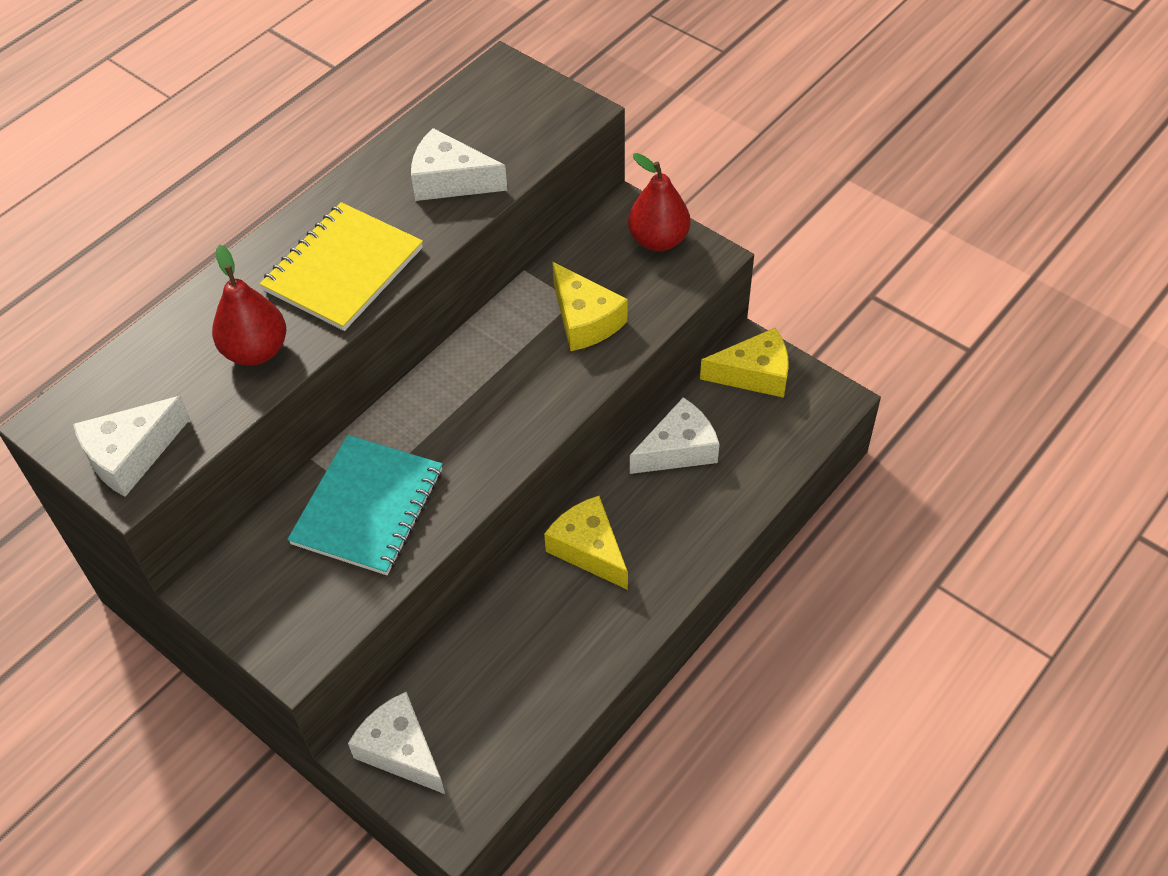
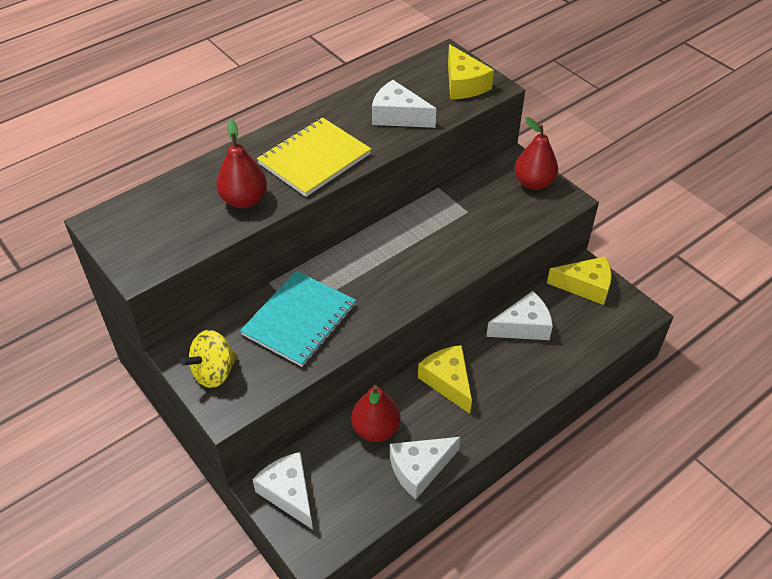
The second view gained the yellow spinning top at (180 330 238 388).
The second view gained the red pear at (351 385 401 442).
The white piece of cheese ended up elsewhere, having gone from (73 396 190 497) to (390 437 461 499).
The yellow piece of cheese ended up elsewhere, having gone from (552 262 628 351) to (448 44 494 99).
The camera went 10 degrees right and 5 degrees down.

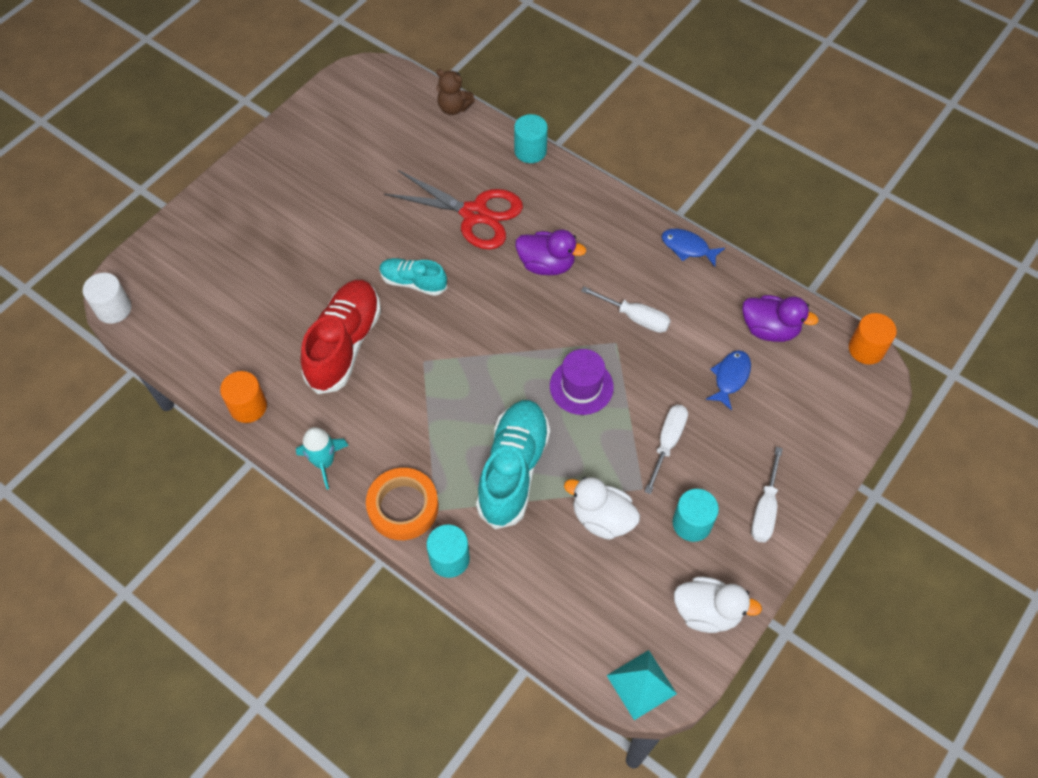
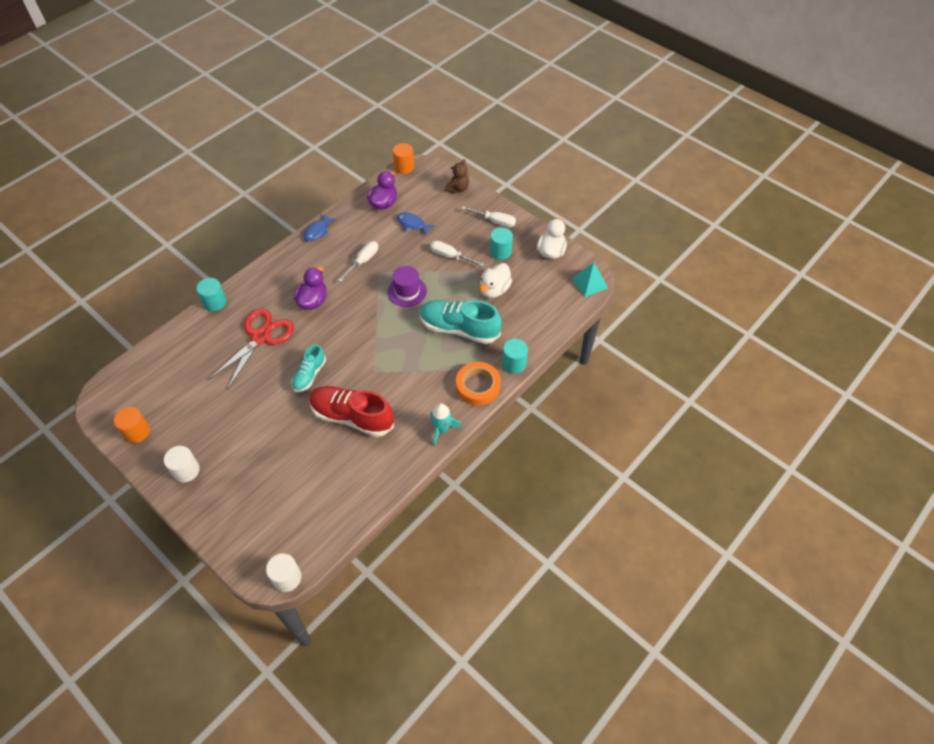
The second view gained the white solid cylinder at (164 446 200 482).
The bright orange solid cylinder ended up elsewhere, having gone from (220 371 267 423) to (114 407 150 443).
The brown stuffed bear ended up elsewhere, having gone from (436 69 475 115) to (445 159 469 193).
The camera went 85 degrees left and 5 degrees down.

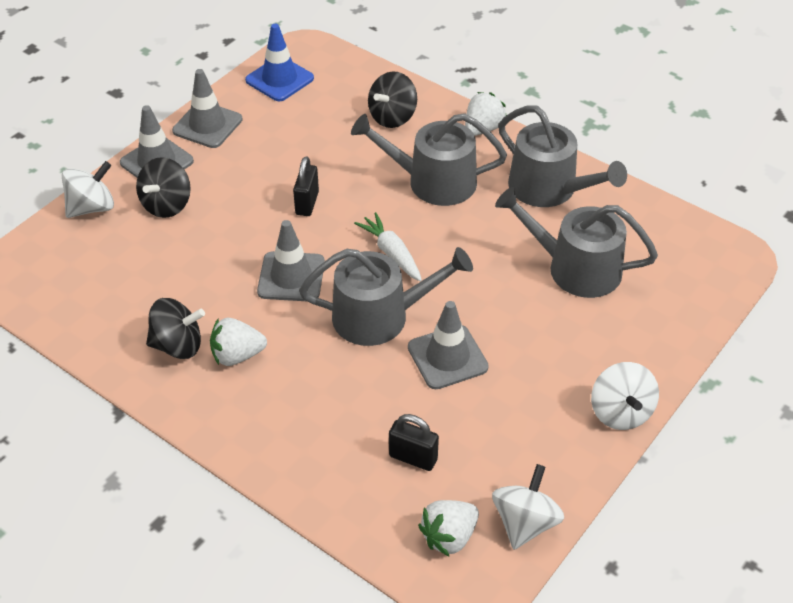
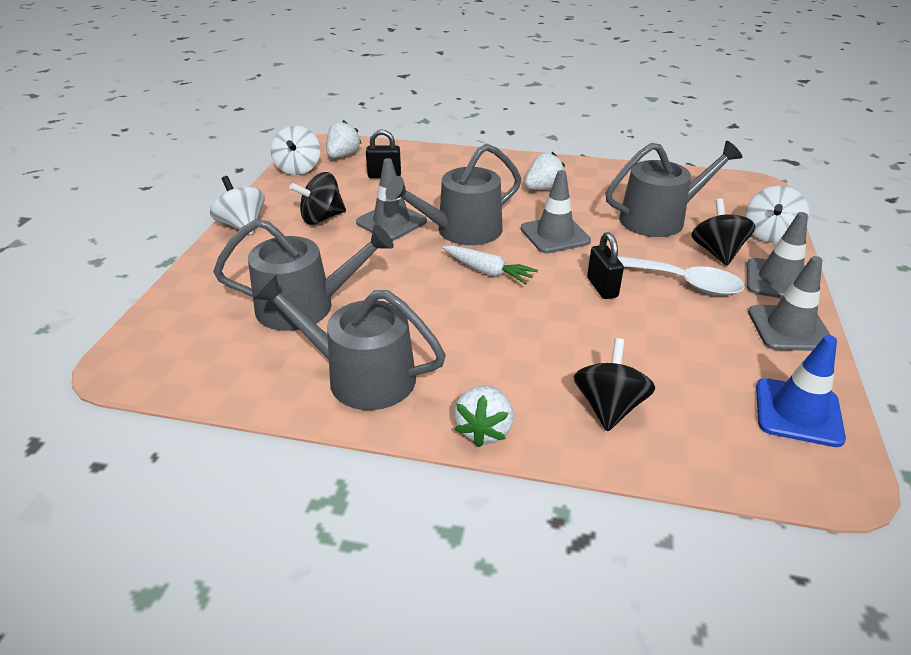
The second view gained the white teaspoon at (617 256 745 295).
The black spinning top ended up elsewhere, having gone from (146 298 205 359) to (290 172 346 225).
The gray sprinkling can ended up elsewhere, having gone from (351 113 507 206) to (606 141 743 237).
The camera went 155 degrees right and 10 degrees down.

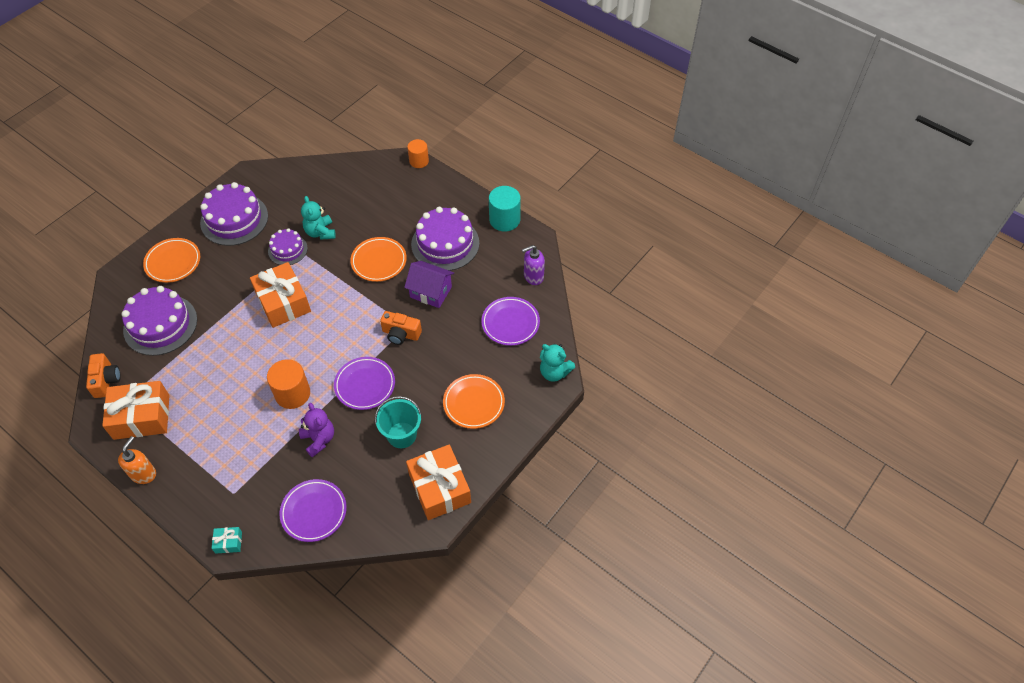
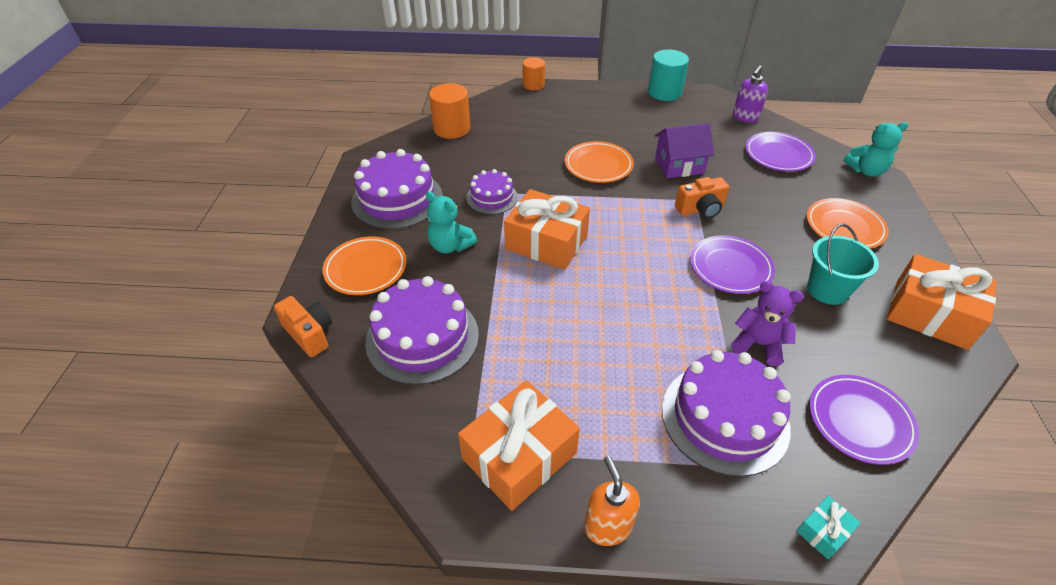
The bright orange camera ended up elsewhere, having gone from (86 353 121 398) to (274 296 332 357).
The bright orange solid cylinder ended up elsewhere, having gone from (267 359 310 409) to (429 83 470 139).
The teal stuffed bear ended up elsewhere, having gone from (301 196 336 240) to (426 191 477 254).
The purple layer cake ended up elsewhere, having gone from (411 207 479 271) to (662 350 791 477).
The camera went 35 degrees left and 10 degrees down.

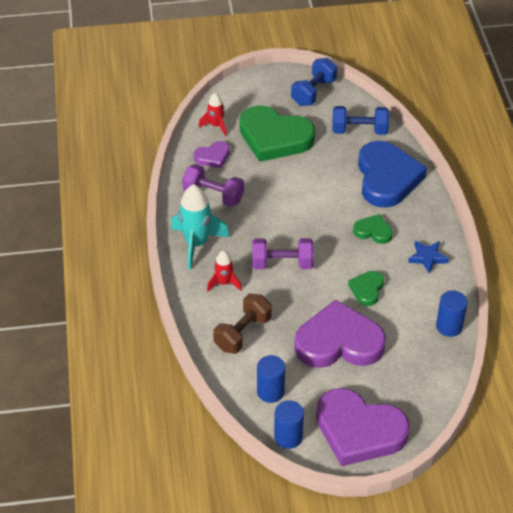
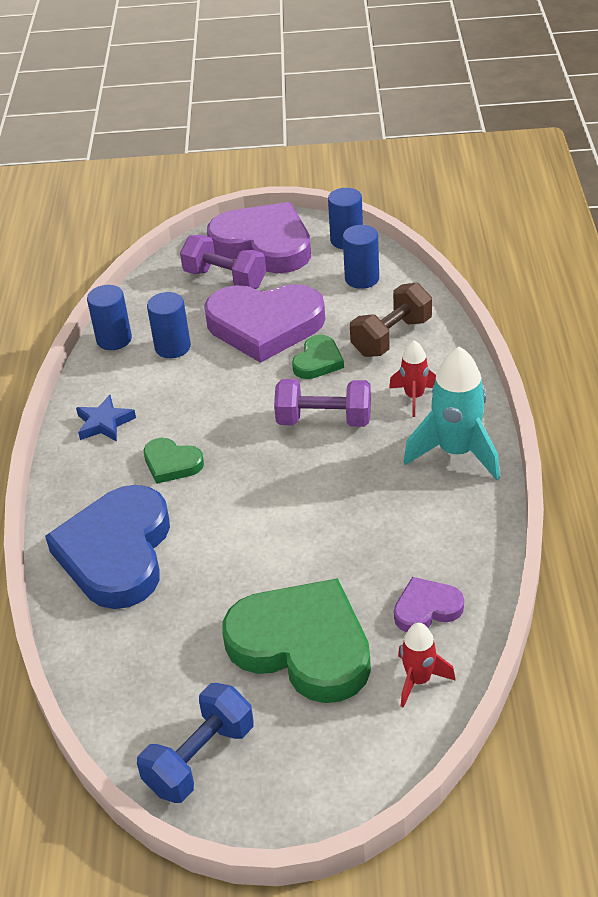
The second view lost the blue hand weight at (332 106 389 135).
The second view gained the blue solid cylinder at (147 292 191 358).
The purple hand weight ended up elsewhere, having gone from (182 164 244 207) to (180 235 266 289).
The green love heart ended up elsewhere, having gone from (348 271 384 306) to (292 335 344 379).
The camera went 170 degrees left and 5 degrees down.

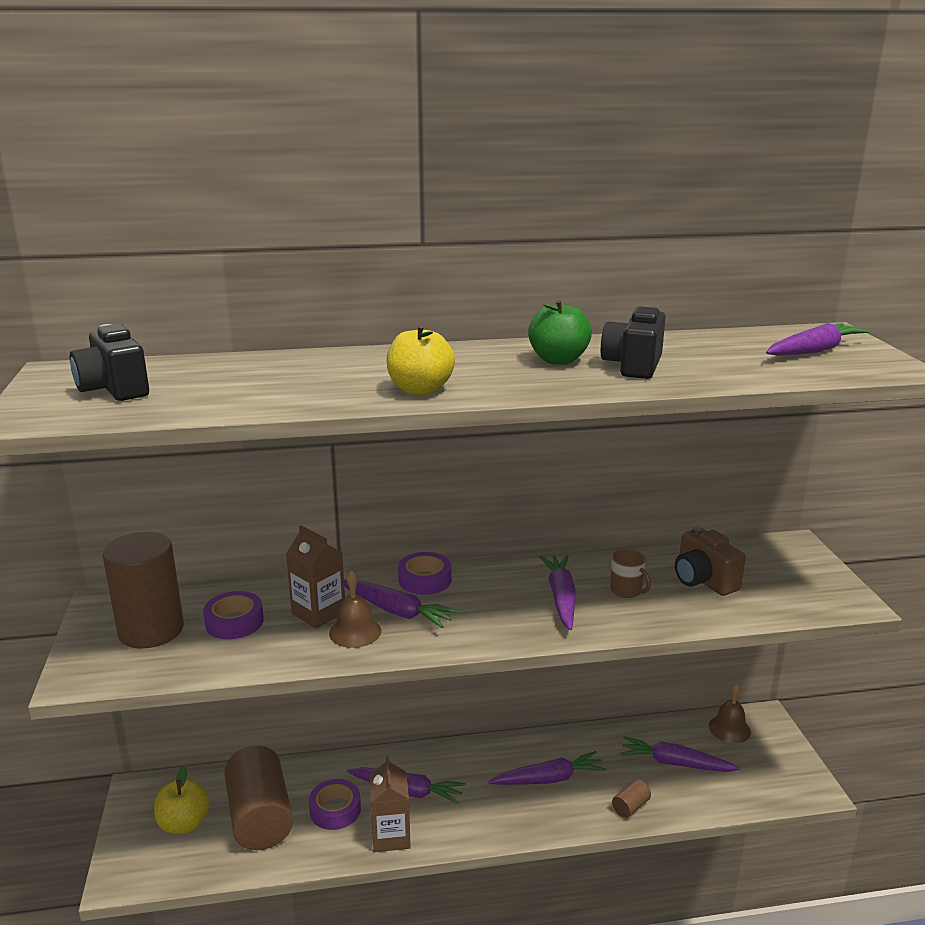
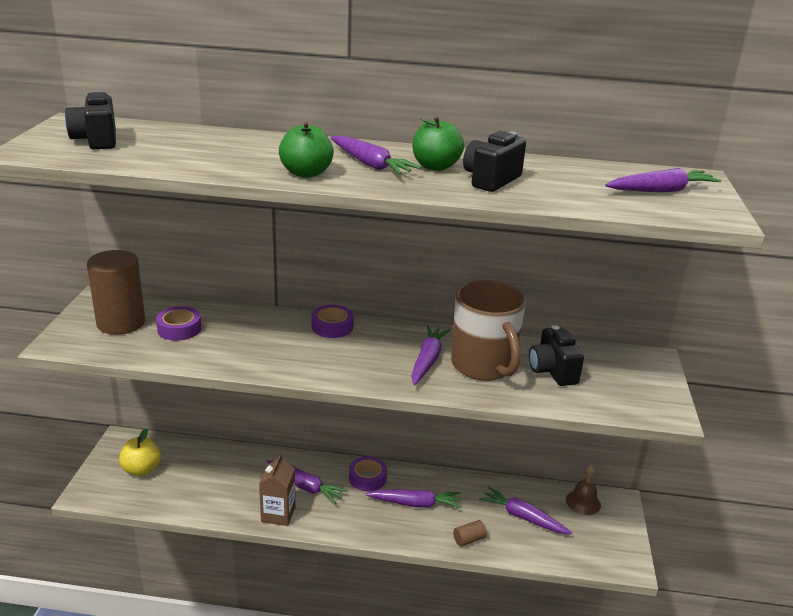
The second view lost the brown solid cylinder at (224 746 293 850).
The second view lost the brown milk carton at (286 525 345 629).
The second view lost the brown bell at (329 570 382 648).
The purple tape ended up elsewhere, having gone from (309 779 361 830) to (349 456 387 491).
The purple carrot ended up elsewhere, having gone from (344 579 459 628) to (330 136 421 175).
What was the yellow apple at (387 325 455 395) turned into the green apple at (279 122 334 178).
What was the brown camera at (675 527 746 596) turned into the black camera at (529 325 584 386).
The size of the brown tea mug at (610 549 651 598) changed by a factor of 2.47.
The camera went 15 degrees right and 5 degrees up.

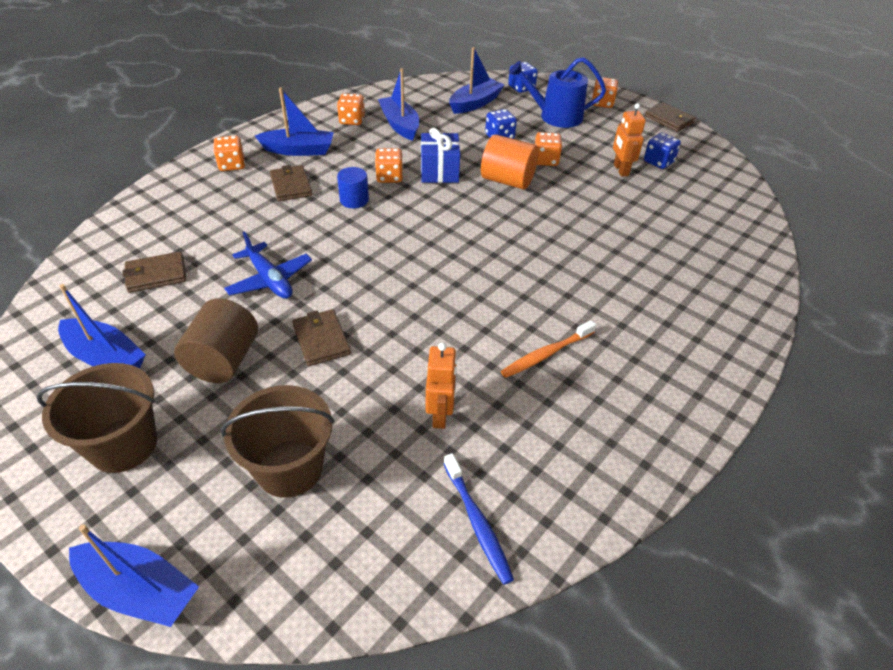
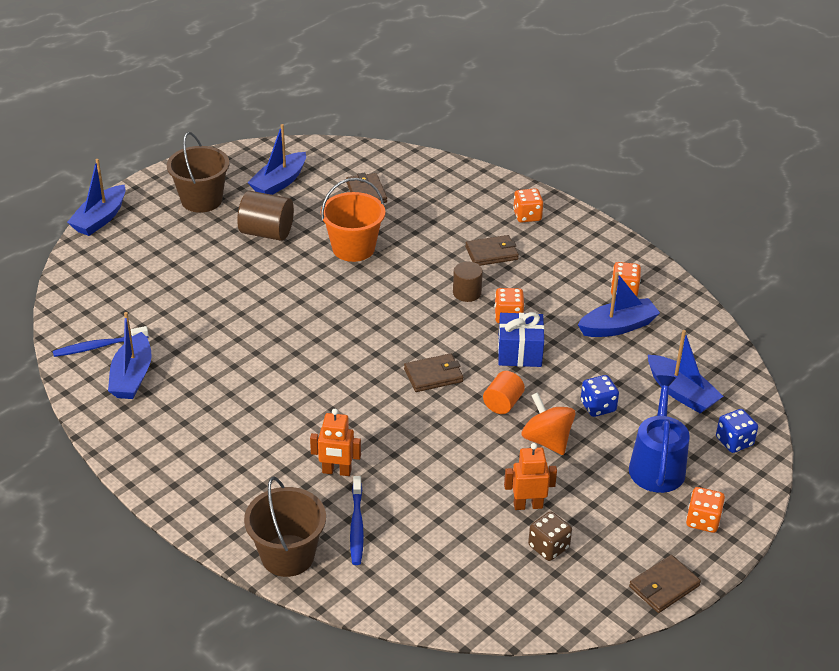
The second view lost the bright orange dental brush at (501 320 596 378).
The second view gained the blue dental brush at (350 476 364 565).
The brown sand bucket ended up elsewhere, having gone from (221 385 334 498) to (244 476 326 577).
The blue boat ended up elsewhere, having gone from (255 87 334 156) to (108 312 151 399).
The brown card wallet ended up elsewhere, having gone from (292 309 351 366) to (404 353 464 392).
The bright orange robot figure ended up elsewhere, having gone from (426 343 457 429) to (310 409 361 476).
Where the blue toy plane stood at (224 231 312 299), the bright orange sand bucket came to stand at (321 178 385 262).
Where the bright orange die stood at (535 132 562 166), the bright orange spinning top came to stand at (522 392 575 455).
What was the blue solid cylinder at (337 167 369 208) turned into the brown solid cylinder at (453 262 483 302).
What was the blue die at (644 133 681 169) turned into the brown die at (528 511 572 561).
The size of the bright orange solid cylinder at (481 135 539 189) changed by a factor of 0.64.
The camera went 95 degrees right and 5 degrees down.

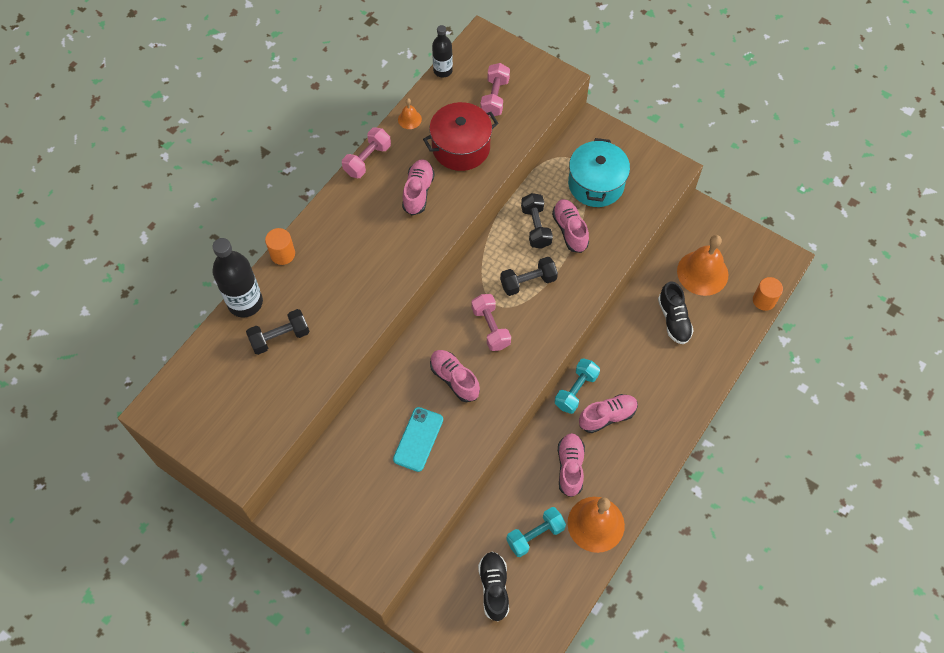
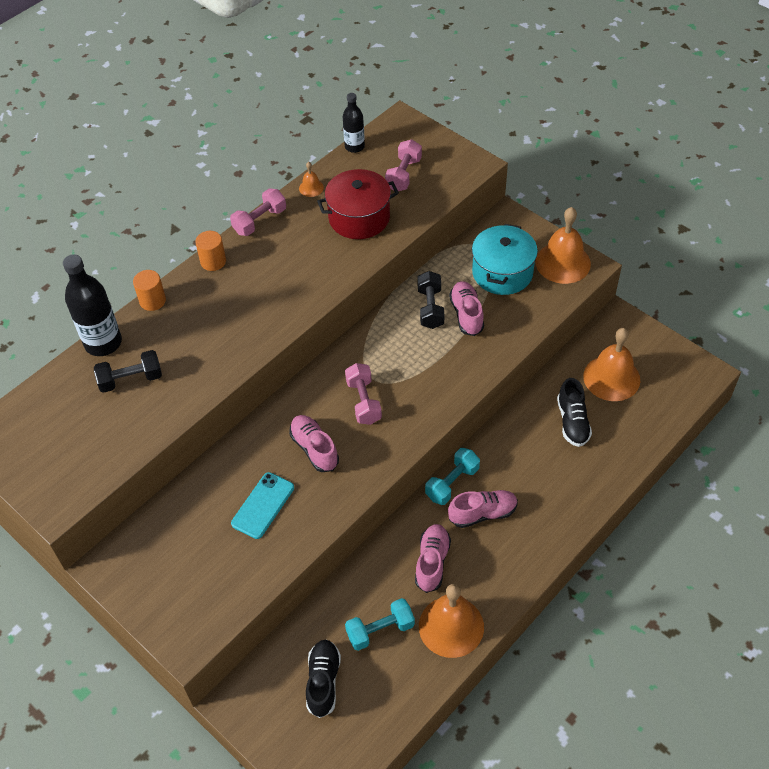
The second view lost the pink lace-up shoe at (402 159 435 215).
The second view lost the black hand weight at (500 257 558 296).
The second view gained the bright orange bell at (535 207 591 284).
The bright orange solid cylinder ended up elsewhere, having gone from (753 277 783 311) to (195 231 226 271).
The camera went 10 degrees right and 10 degrees down.

